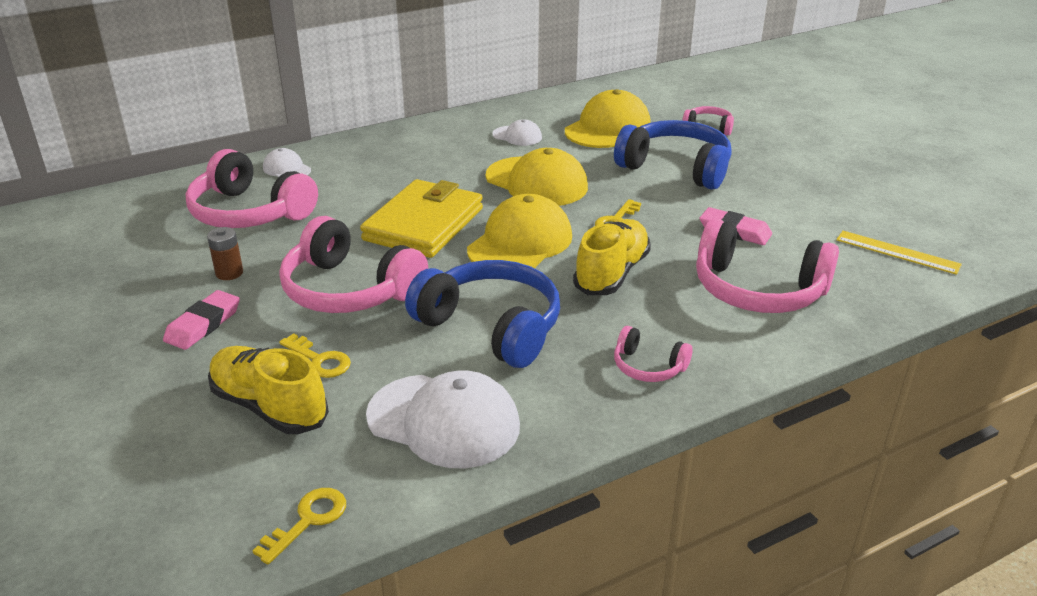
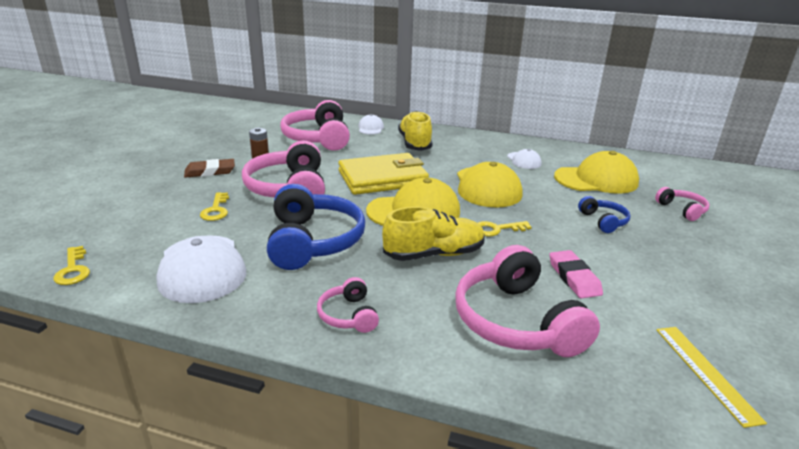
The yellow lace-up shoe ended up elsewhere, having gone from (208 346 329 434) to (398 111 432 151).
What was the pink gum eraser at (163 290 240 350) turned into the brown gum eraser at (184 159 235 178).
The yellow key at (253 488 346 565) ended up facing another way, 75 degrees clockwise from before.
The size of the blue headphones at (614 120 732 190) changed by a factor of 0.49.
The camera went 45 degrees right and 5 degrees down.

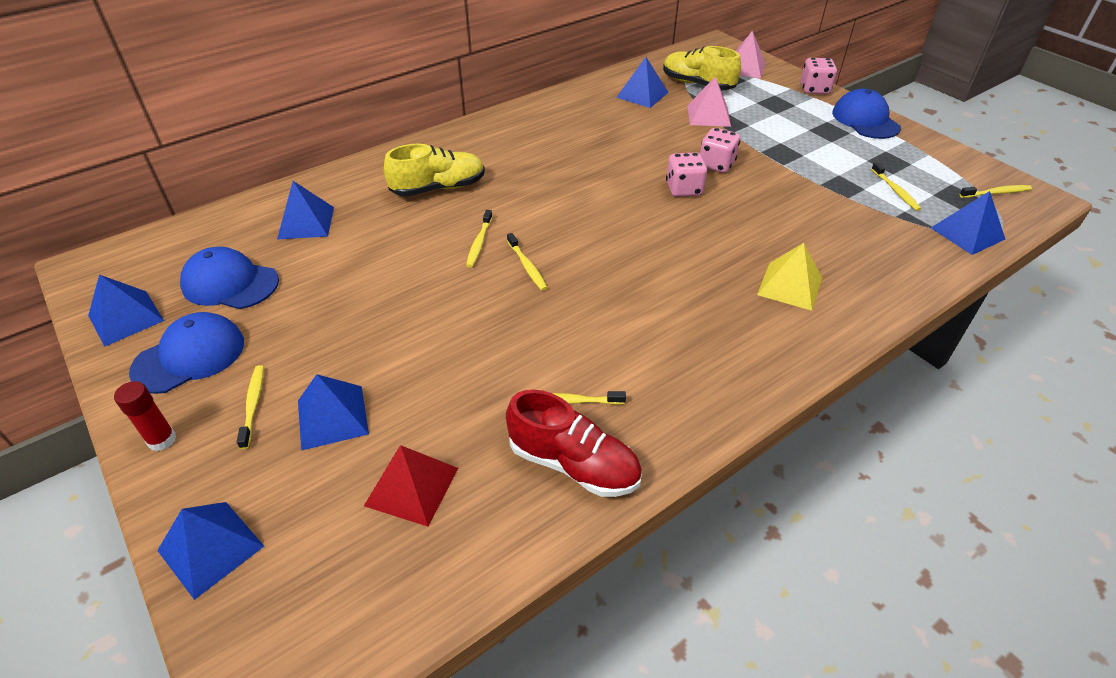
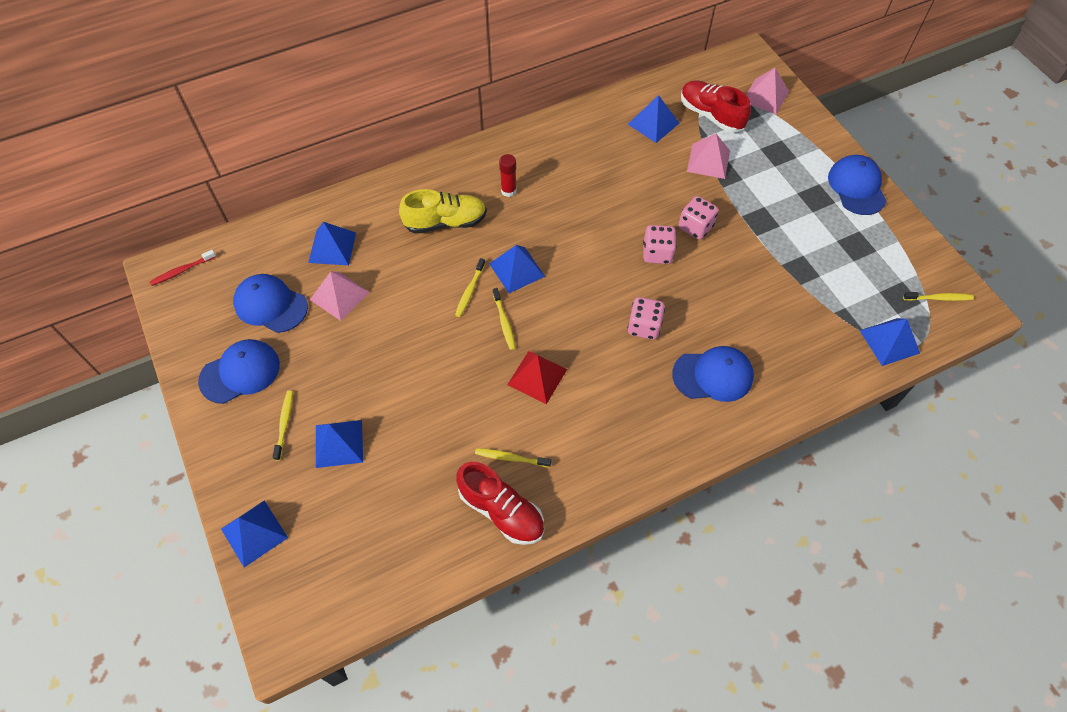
The second view lost the yellow dental brush at (871 162 921 211).
The second view gained the red dental brush at (150 250 216 286).
The second view gained the pink solid pyramid at (310 271 369 321).
The blue solid pyramid ended up elsewhere, having gone from (88 275 164 347) to (489 245 545 293).
The red stick of glue ended up elsewhere, having gone from (114 381 177 451) to (499 154 517 197).
The red solid pyramid ended up elsewhere, having gone from (364 445 458 527) to (507 351 567 404).
The pink die ended up elsewhere, having gone from (800 58 837 94) to (628 297 665 340).
Where the yellow solid pyramid stood at (757 243 822 311), the blue peaked cap came to stand at (672 346 754 402).
What was the yellow lace-up shoe at (663 46 741 90) turned into the red lace-up shoe at (681 80 751 133).
The camera went 10 degrees right and 15 degrees up.

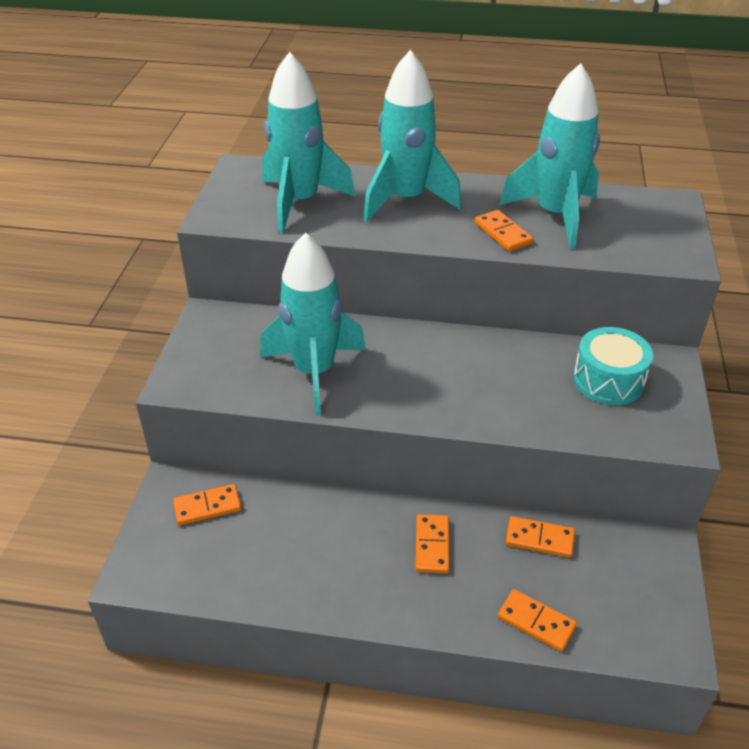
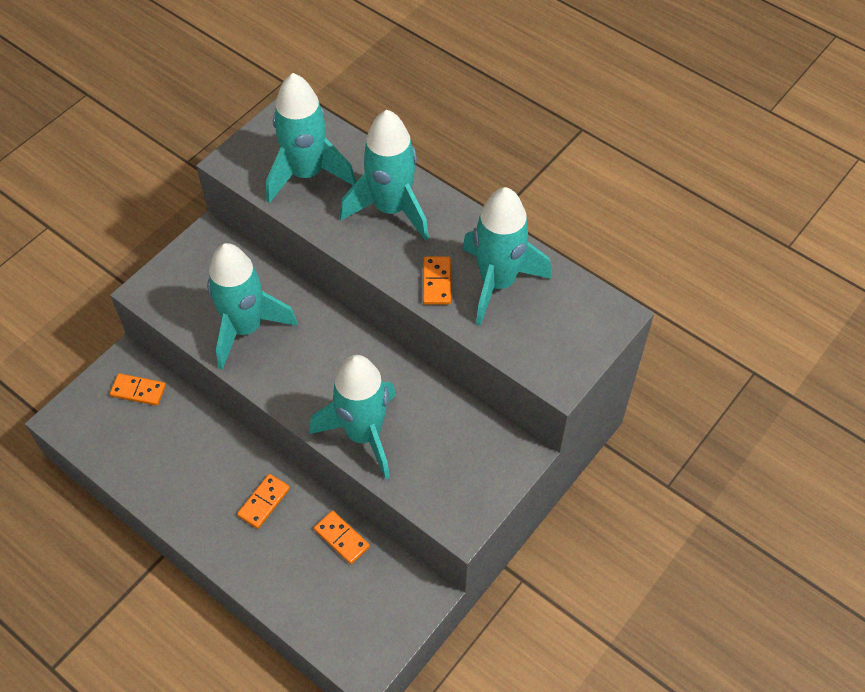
The second view lost the bright orange domino piece at (498 589 577 652).
The second view lost the teal toy drum at (573 327 653 405).
The second view gained the teal spaceship at (309 355 396 479).
The camera went 30 degrees right and 15 degrees up.

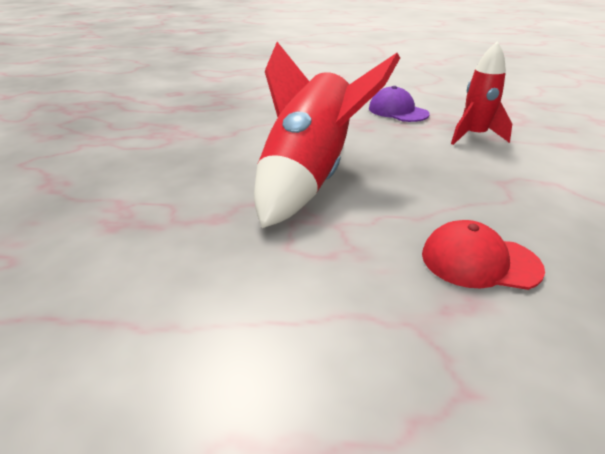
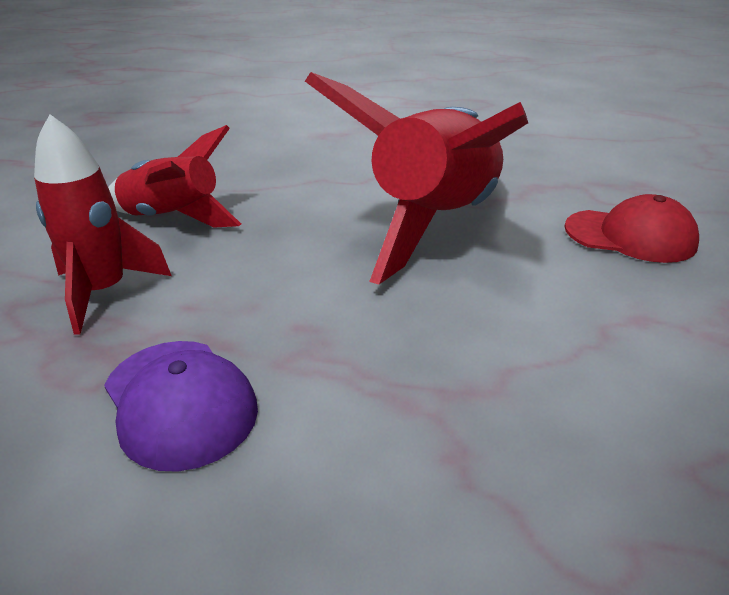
The second view gained the red spaceship at (108 125 241 228).
The red peaked cap ended up elsewhere, having gone from (422 220 545 290) to (565 194 699 263).
The camera went 175 degrees left and 0 degrees up.

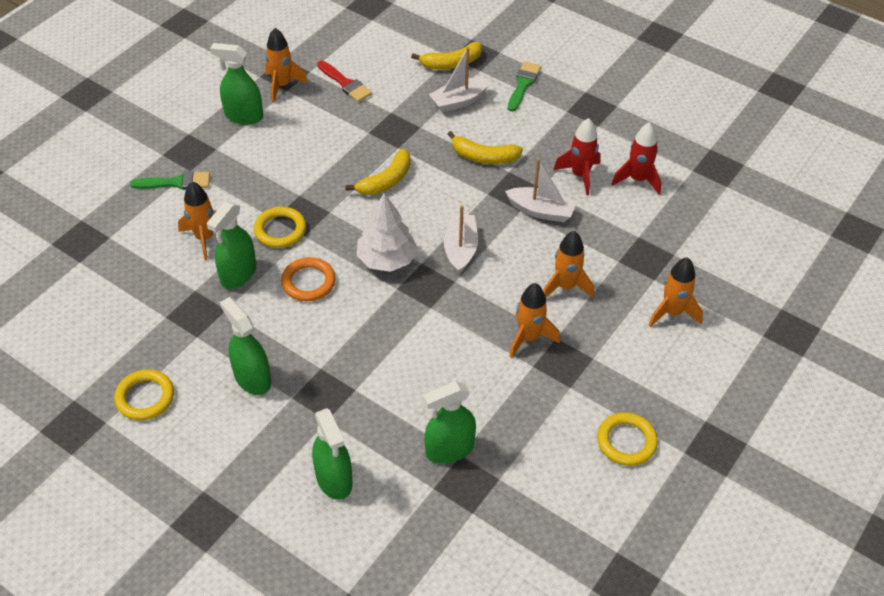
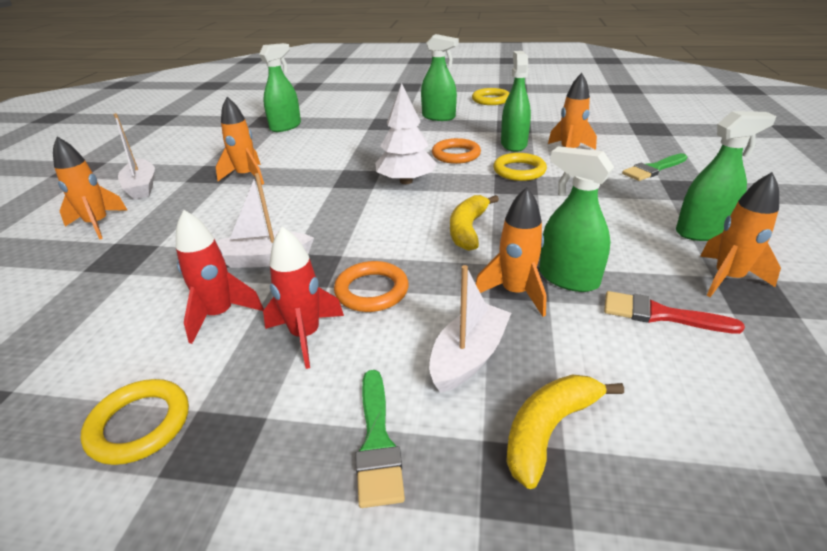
The green sprayer ended up elsewhere, having gone from (312 408 352 500) to (539 146 614 292).
The white boat ended up elsewhere, having gone from (444 205 478 275) to (113 113 155 199).
The bright orange spaceship ended up elsewhere, having gone from (543 231 594 298) to (476 187 547 317).
The yellow torus ended up elsewhere, having gone from (597 412 658 466) to (81 379 189 465).
The red spaceship ended up elsewhere, having gone from (612 122 661 195) to (263 227 344 369).
Where the yellow banana stood at (448 131 523 164), the bright orange torus came to stand at (334 261 409 312).
The camera went 155 degrees right and 15 degrees down.

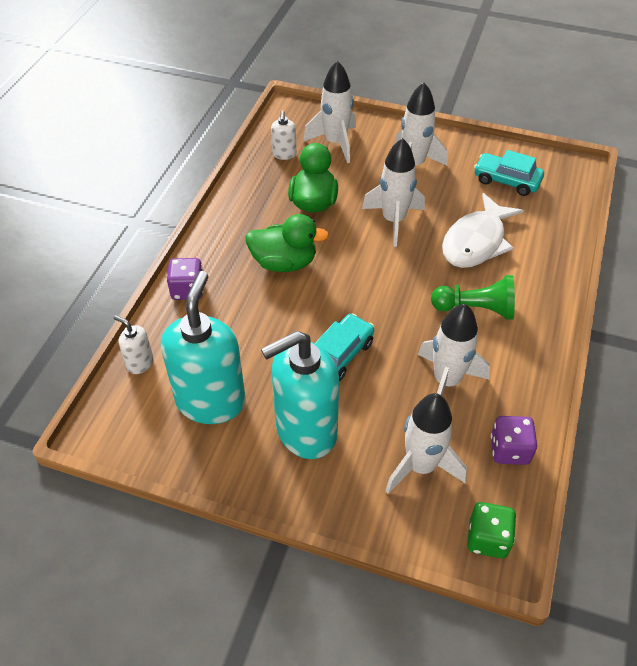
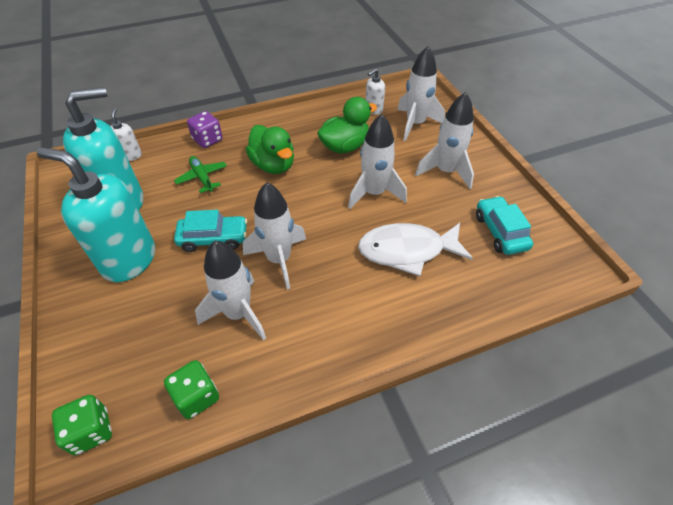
The second view lost the green pawn at (431 275 515 320).
The second view gained the green toy plane at (174 156 227 193).
The white spaceship ended up elsewhere, having gone from (385 393 467 494) to (243 182 306 290).
What was the purple die at (491 416 537 465) turned into the green die at (164 360 219 419).
The camera went 50 degrees right and 0 degrees up.

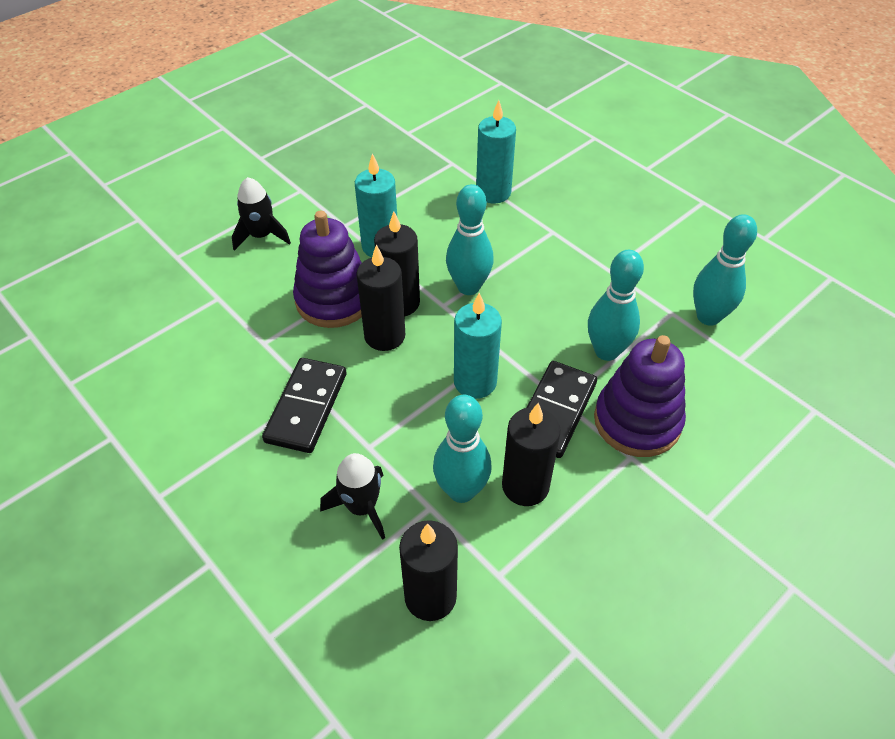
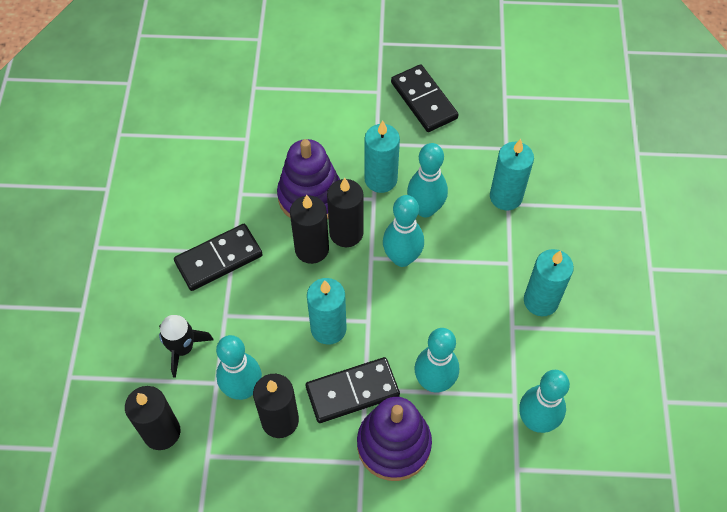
The second view lost the black spaceship at (232 177 291 251).
The second view gained the black domino piece at (391 64 459 132).
The second view gained the teal tenpin at (407 143 448 217).
The second view gained the teal pillar candle at (524 249 574 316).
The camera went 45 degrees right and 10 degrees up.

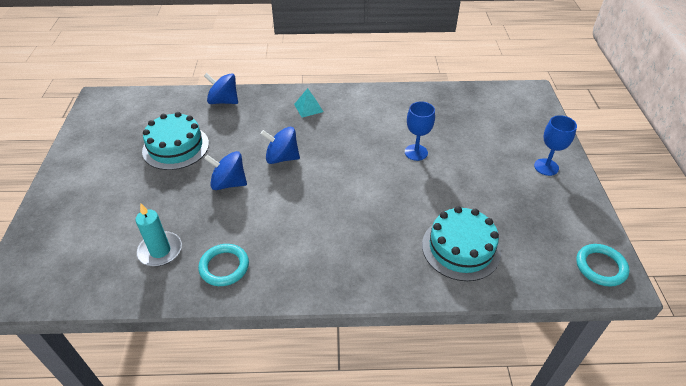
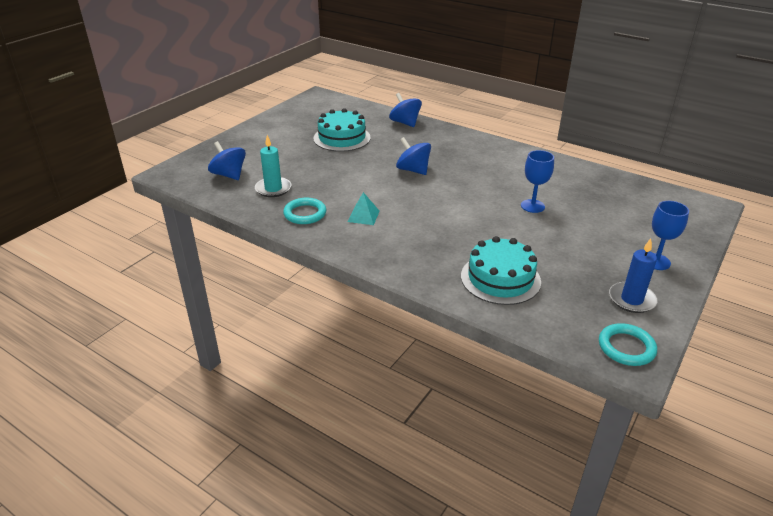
The second view gained the blue pillar candle at (609 238 657 313).
The blue spinning top ended up elsewhere, having gone from (204 151 247 190) to (208 141 246 180).
The teal solid pyramid ended up elsewhere, having gone from (294 88 323 118) to (348 192 380 225).
The camera went 35 degrees right and 10 degrees down.

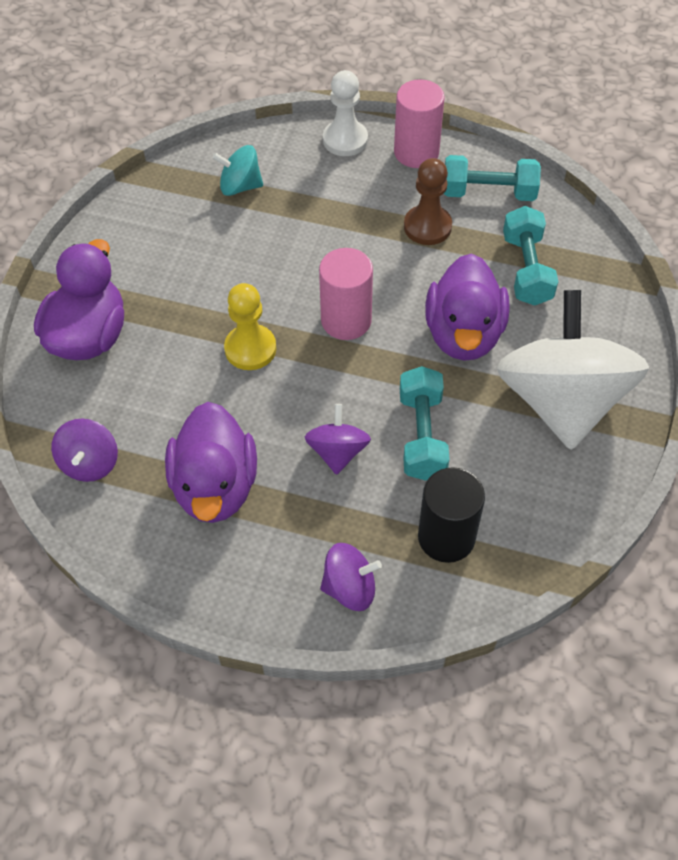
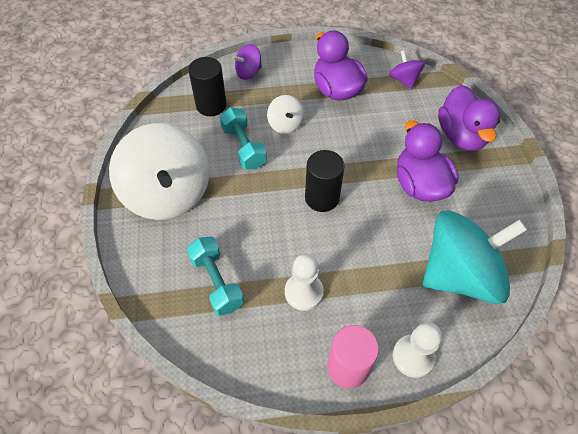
The second view lost the yellow pawn at (224 283 276 370).
The second view lost the teal hand weight at (444 155 541 201).
The purple toy duck ended up elsewhere, having gone from (425 253 510 361) to (397 121 458 202).
What was the purple spinning top at (305 404 371 475) turned into the white spinning top at (267 95 304 134).
What was the pink solid cylinder at (319 248 373 340) turned into the black solid cylinder at (305 150 345 212).
What was the brown pawn at (404 158 452 245) turned into the white pawn at (285 254 324 311).
The size of the teal spinning top at (212 145 263 196) changed by a factor of 2.25.
The camera went 155 degrees right and 0 degrees up.

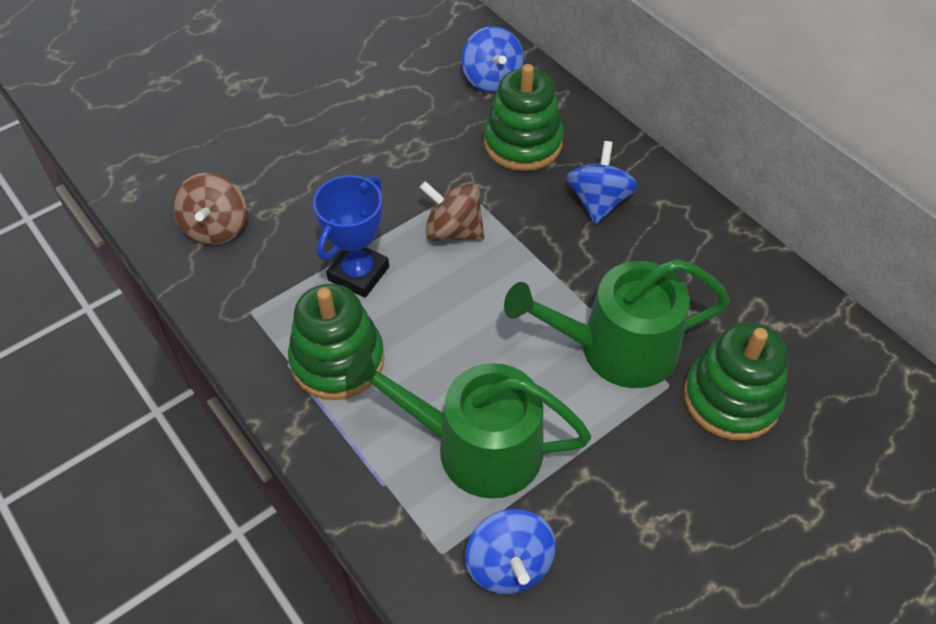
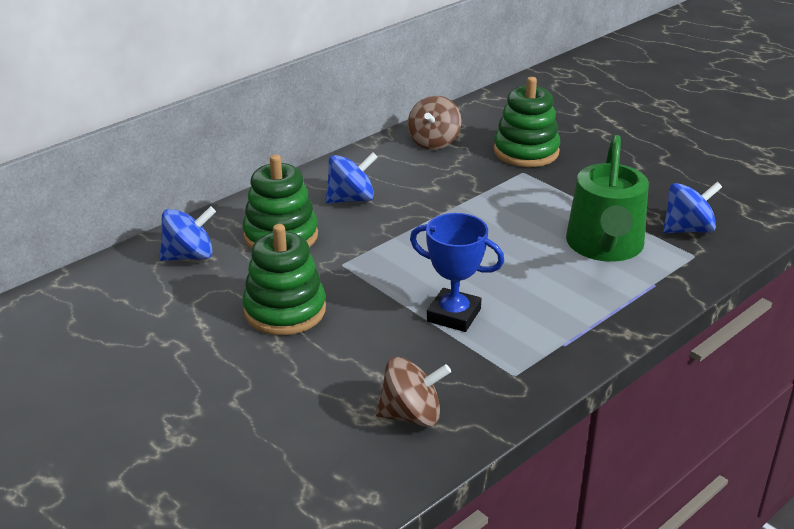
The second view lost the green sprinkling can at (504 259 730 388).
The green ring stacker ended up elsewhere, having gone from (288 284 385 400) to (242 224 326 335).
The brown spinning top ended up elsewhere, having gone from (419 181 484 241) to (408 96 461 150).
The blue spinning top at (567 141 638 224) ended up facing another way, 150 degrees clockwise from before.
The camera went 95 degrees left and 20 degrees down.

